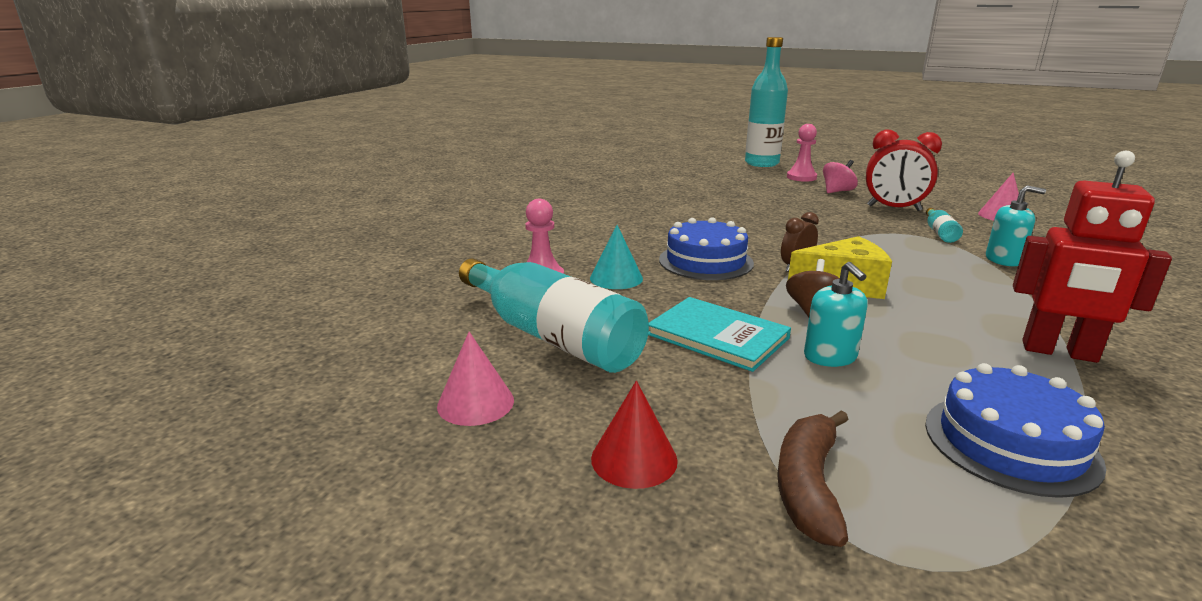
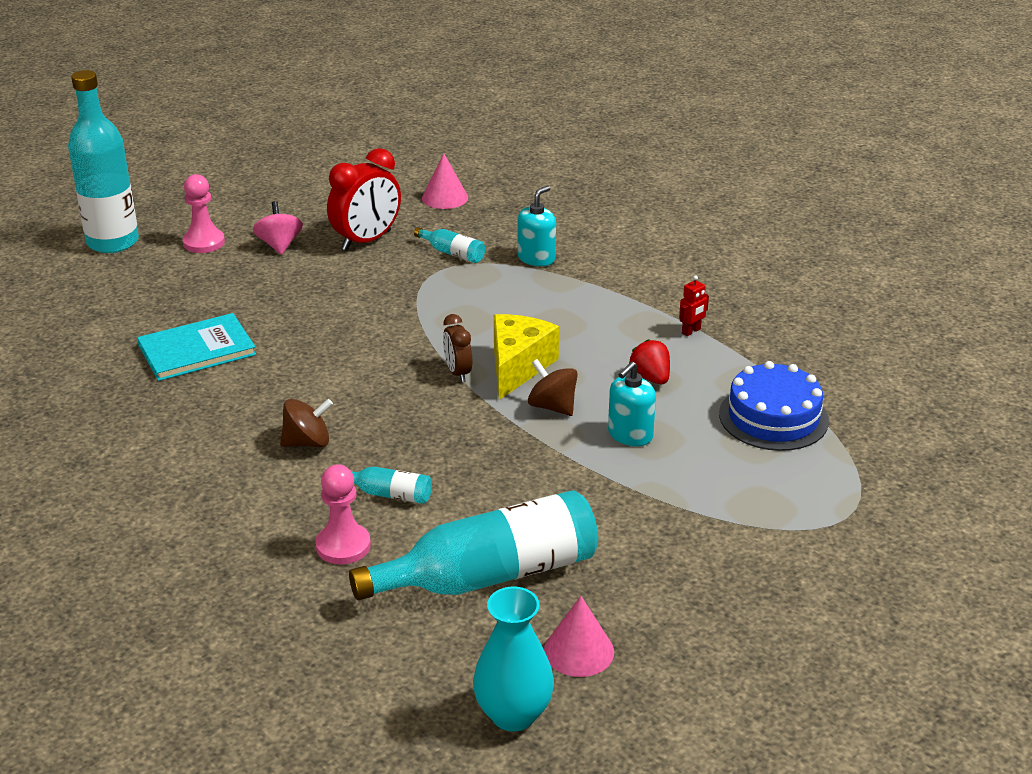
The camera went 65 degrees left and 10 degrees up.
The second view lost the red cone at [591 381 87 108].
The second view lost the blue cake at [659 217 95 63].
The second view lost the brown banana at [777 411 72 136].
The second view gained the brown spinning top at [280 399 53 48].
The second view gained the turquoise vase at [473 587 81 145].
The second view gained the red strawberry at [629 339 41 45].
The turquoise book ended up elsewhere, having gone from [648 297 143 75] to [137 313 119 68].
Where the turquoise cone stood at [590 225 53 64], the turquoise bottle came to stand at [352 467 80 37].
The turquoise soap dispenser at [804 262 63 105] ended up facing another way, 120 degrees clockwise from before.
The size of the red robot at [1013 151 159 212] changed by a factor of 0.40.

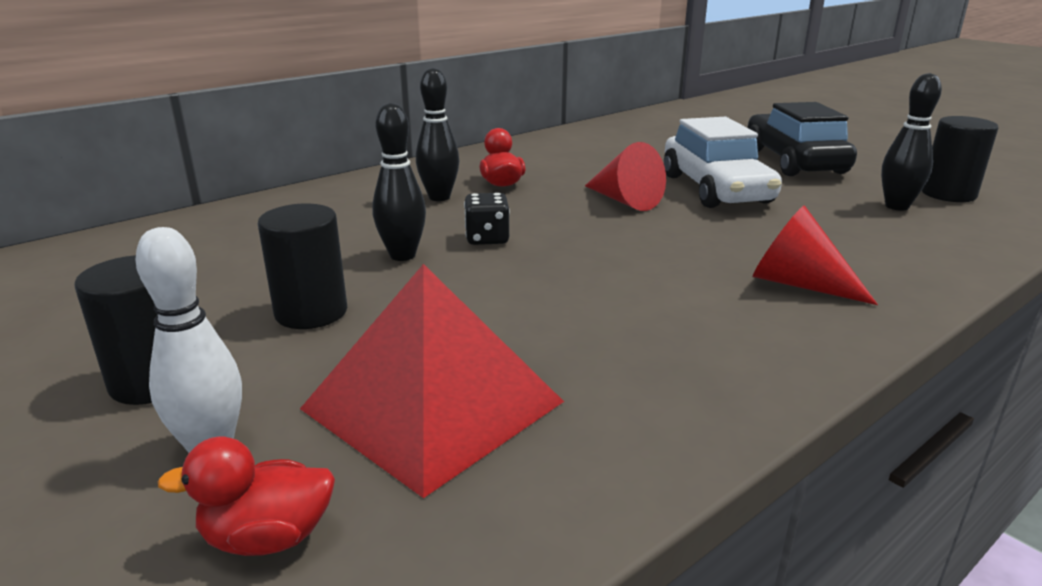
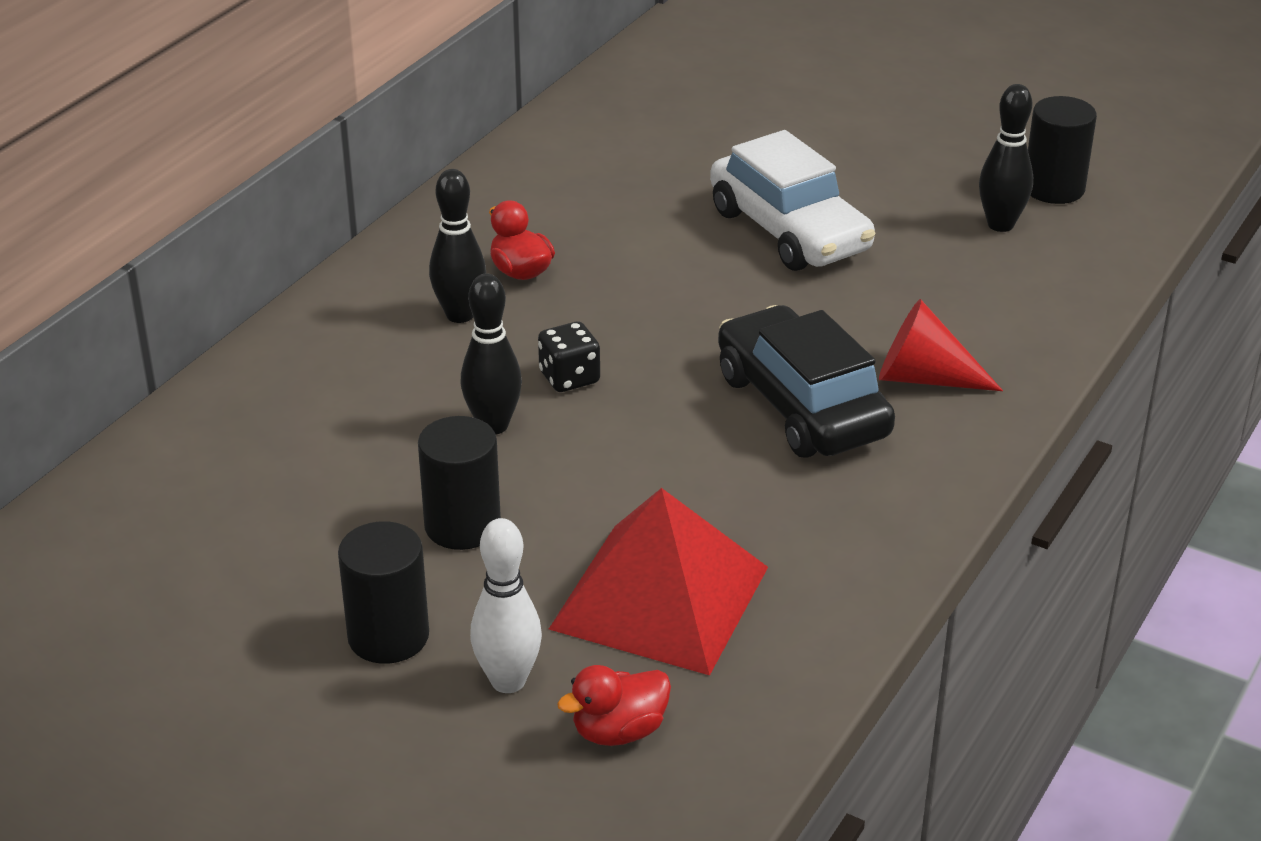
The camera went 20 degrees left and 10 degrees up.
The second view lost the red cone at [585 142 81 69].
The black car ended up elsewhere, having gone from [748 102 109 74] to [718 305 177 153].

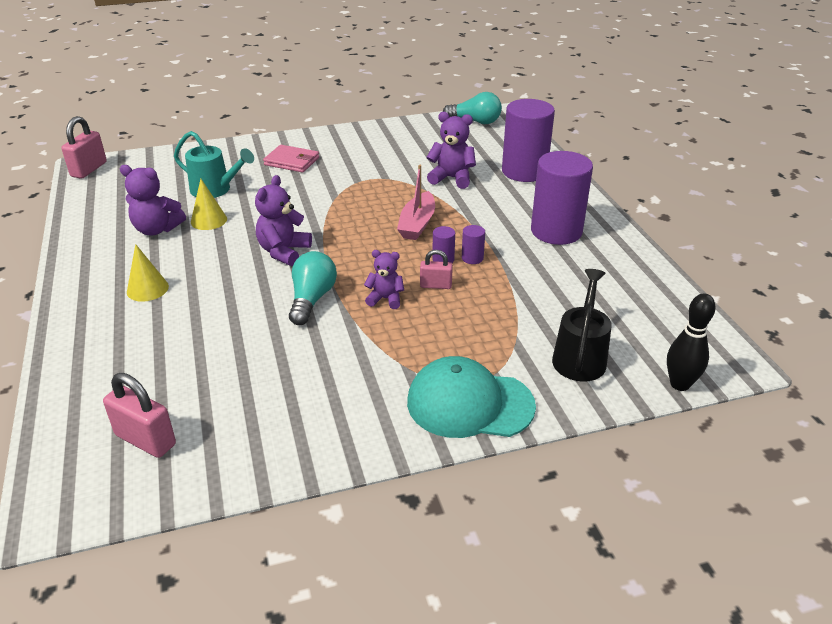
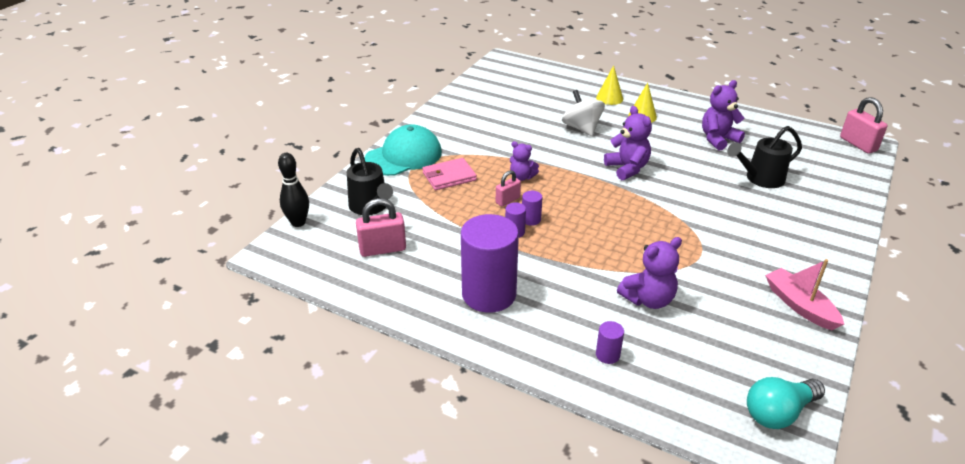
The camera went 135 degrees right and 0 degrees up.
The second view lost the turquoise light bulb at [289 251 48 74].
The second view gained the white spinning top at [562 90 43 46].
The pink padlock ended up elsewhere, having gone from [103 373 73 85] to [356 198 50 59].
The yellow cone ended up elsewhere, having gone from [191 179 36 51] to [596 65 27 40].
The pink wallet ended up elsewhere, having gone from [263 145 56 28] to [422 158 55 32].
The pink boat ended up elsewhere, having gone from [397 165 38 75] to [765 259 79 71].
What was the turquoise watering can at [174 131 80 67] turned into the black watering can at [727 126 75 62].
The purple teddy bear at [364 250 40 59] ended up facing another way, 60 degrees clockwise from before.
The size of the purple cylinder at [502 99 53 83] changed by a factor of 0.41.

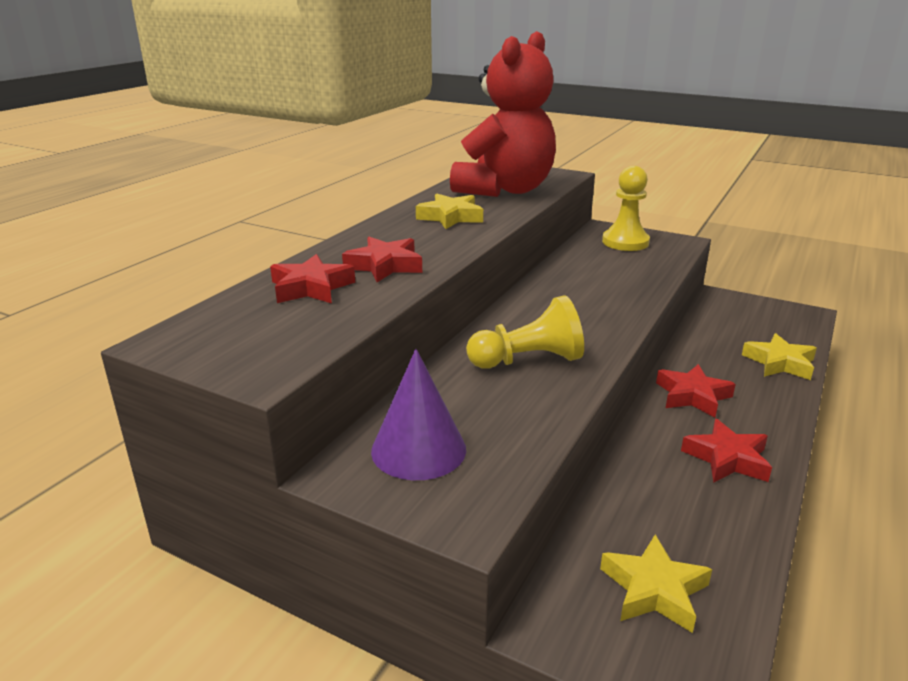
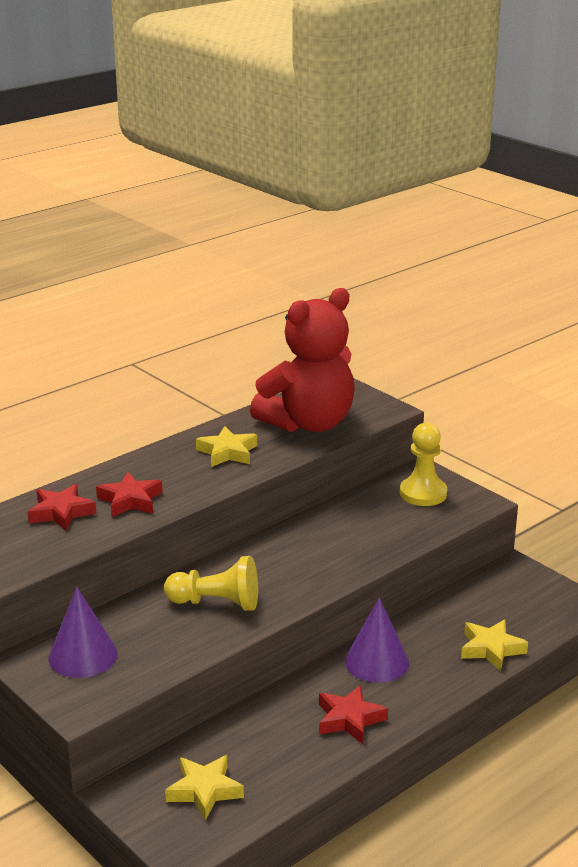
The camera went 20 degrees right and 0 degrees up.
Where the red star stood at [656 364 80 53], the purple cone came to stand at [345 598 64 85].

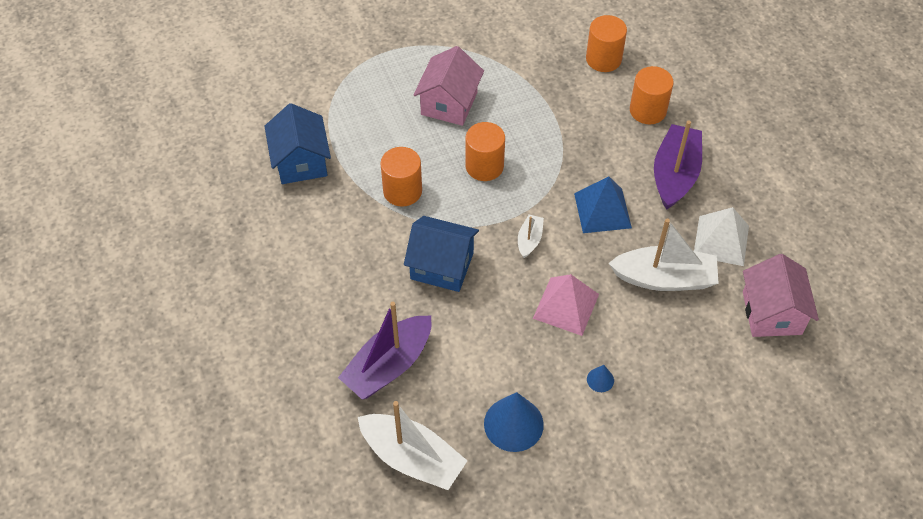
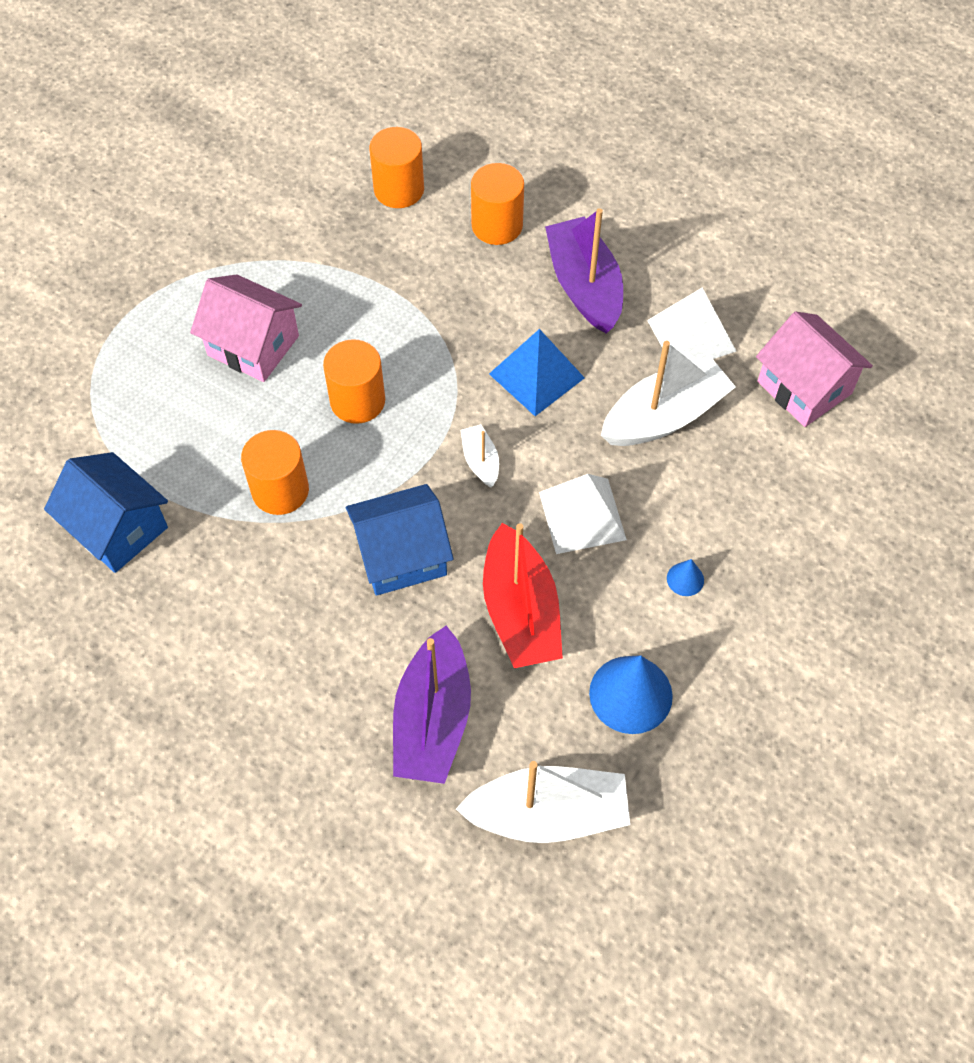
The camera went 35 degrees left and 5 degrees up.
The second view gained the red boat at [483 523 80 145].
What was the pink pyramid at [533 274 66 62] turned into the white pyramid at [539 474 88 80].
The pink house at [413 46 71 80] ended up facing another way, 45 degrees counterclockwise from before.

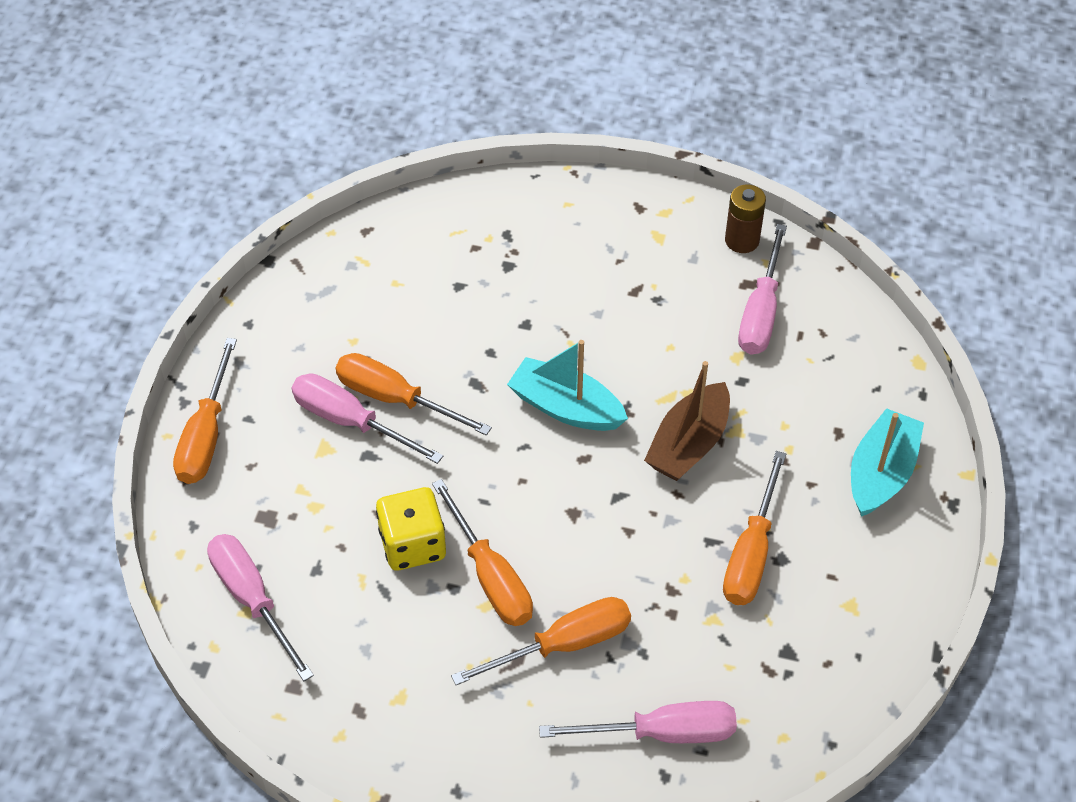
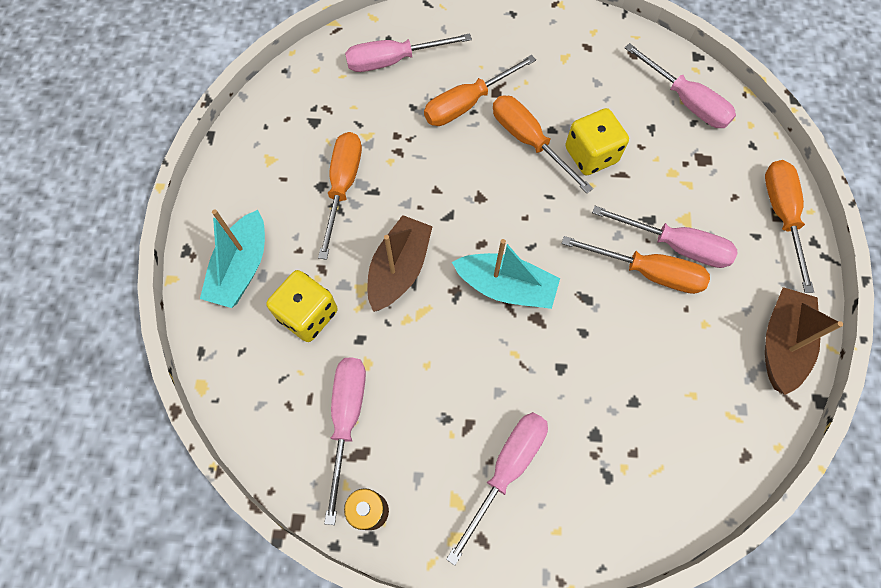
The camera went 170 degrees right and 15 degrees up.
The second view gained the yellow dice at [266 270 72 72].
The second view gained the pink screwdriver at [446 412 102 154].
The second view gained the brown boat at [765 287 78 108].

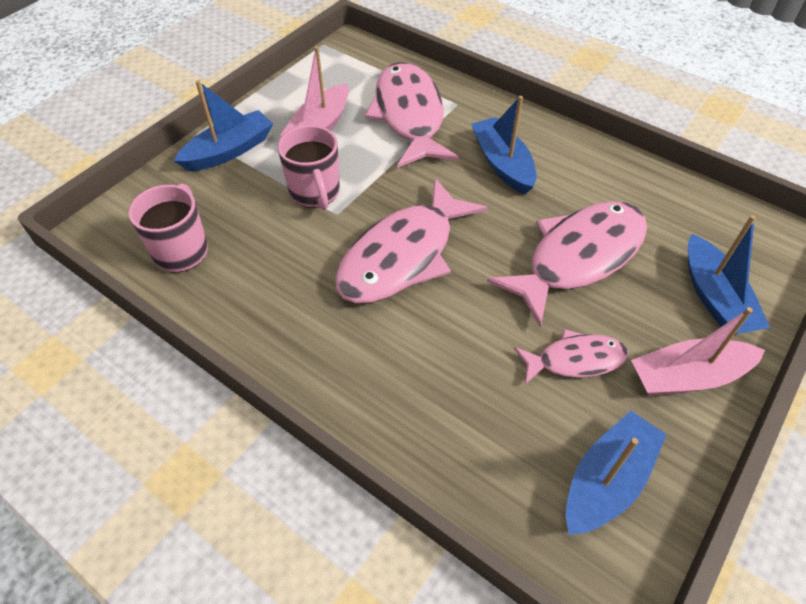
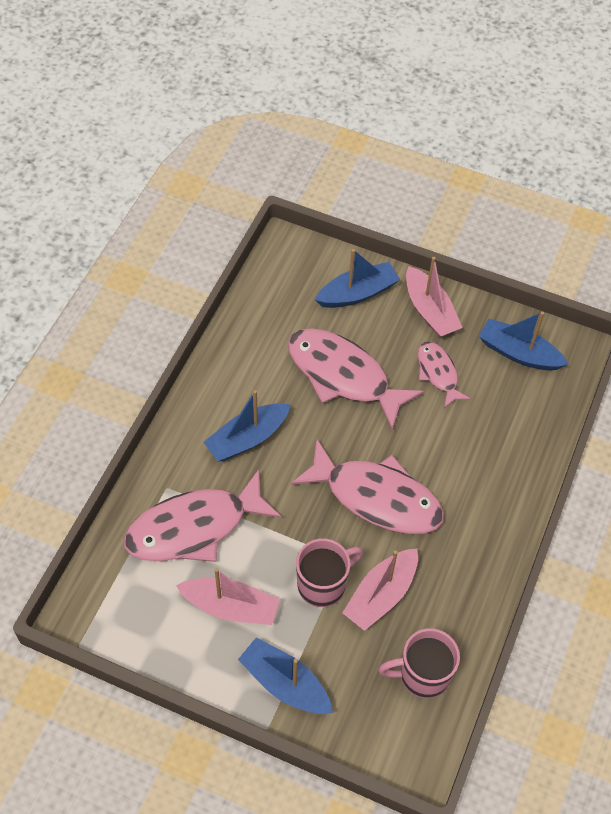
The camera went 105 degrees left and 5 degrees up.
The second view gained the pink boat at [342 548 76 83].

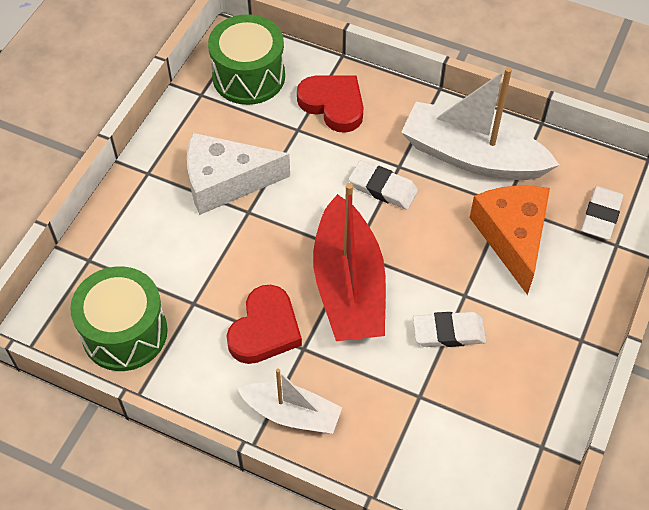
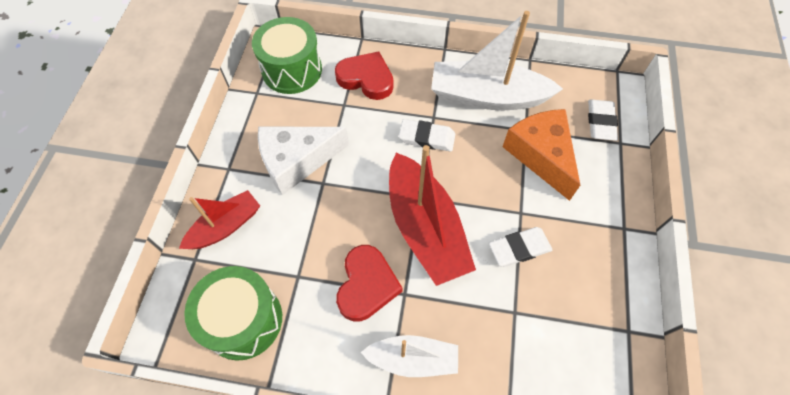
The camera went 15 degrees left and 5 degrees up.
The second view gained the red boat at [179 190 81 59].

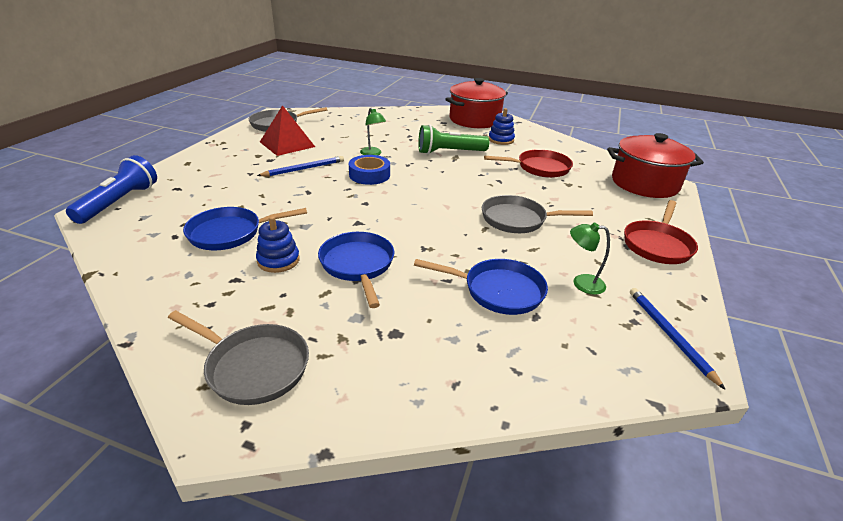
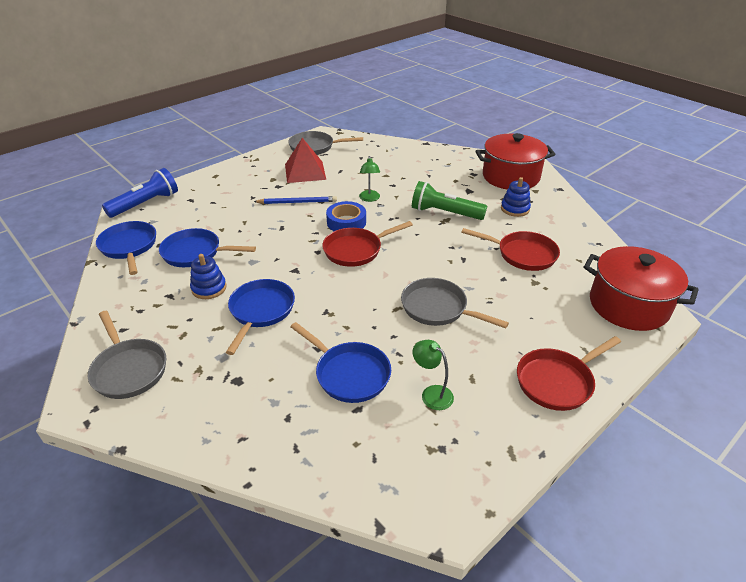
The camera went 30 degrees right and 5 degrees up.
The second view lost the blue pencil at [630 288 96 102].
The second view gained the blue pan at [96 221 60 54].
The second view gained the red pan at [322 221 91 46].

